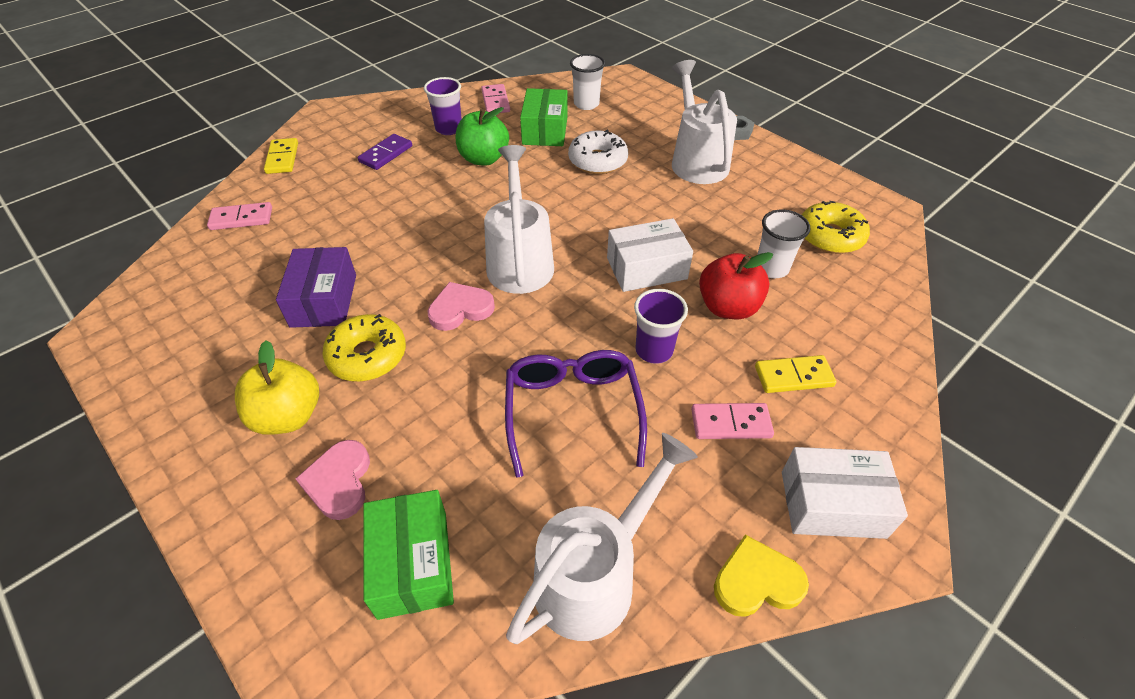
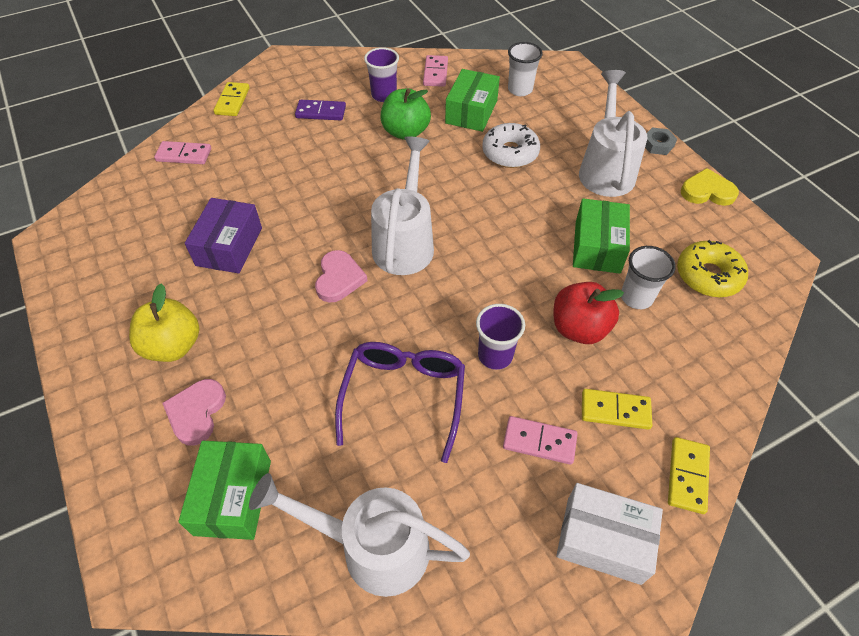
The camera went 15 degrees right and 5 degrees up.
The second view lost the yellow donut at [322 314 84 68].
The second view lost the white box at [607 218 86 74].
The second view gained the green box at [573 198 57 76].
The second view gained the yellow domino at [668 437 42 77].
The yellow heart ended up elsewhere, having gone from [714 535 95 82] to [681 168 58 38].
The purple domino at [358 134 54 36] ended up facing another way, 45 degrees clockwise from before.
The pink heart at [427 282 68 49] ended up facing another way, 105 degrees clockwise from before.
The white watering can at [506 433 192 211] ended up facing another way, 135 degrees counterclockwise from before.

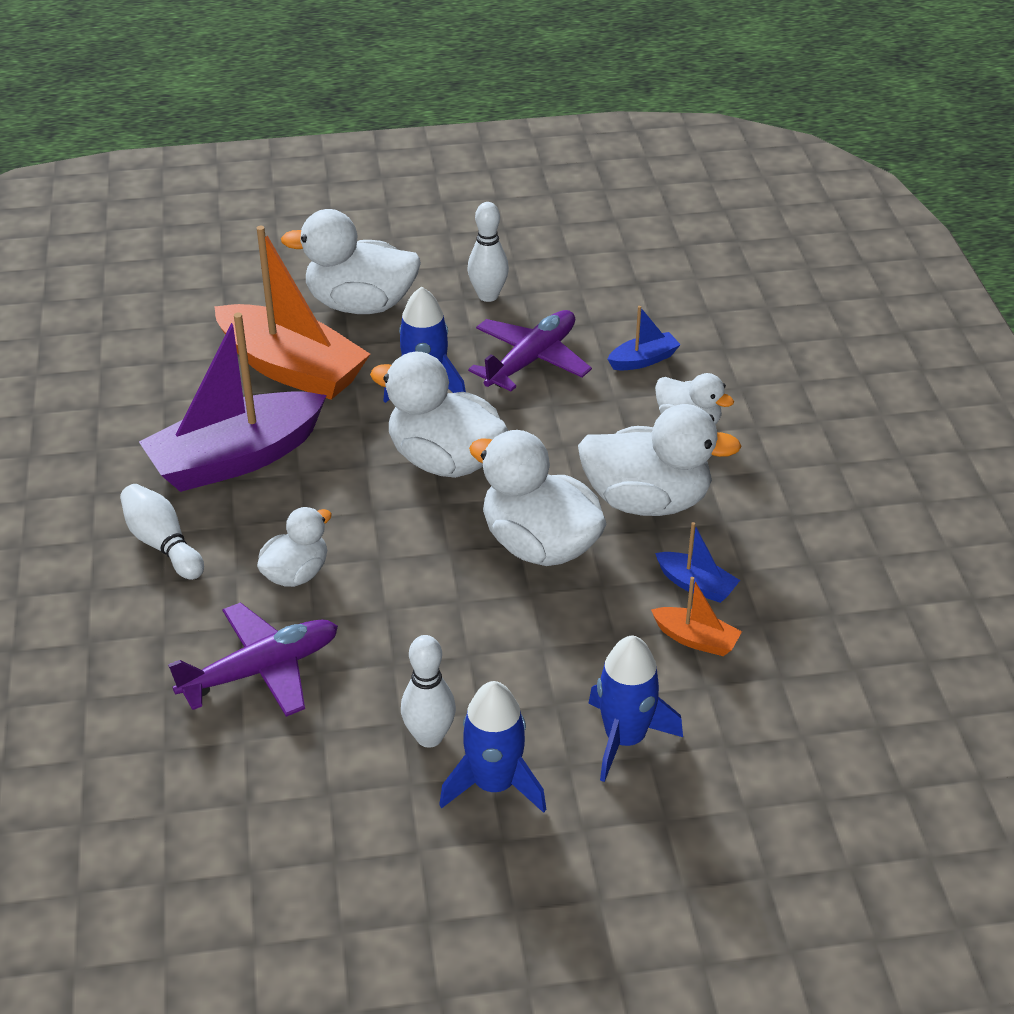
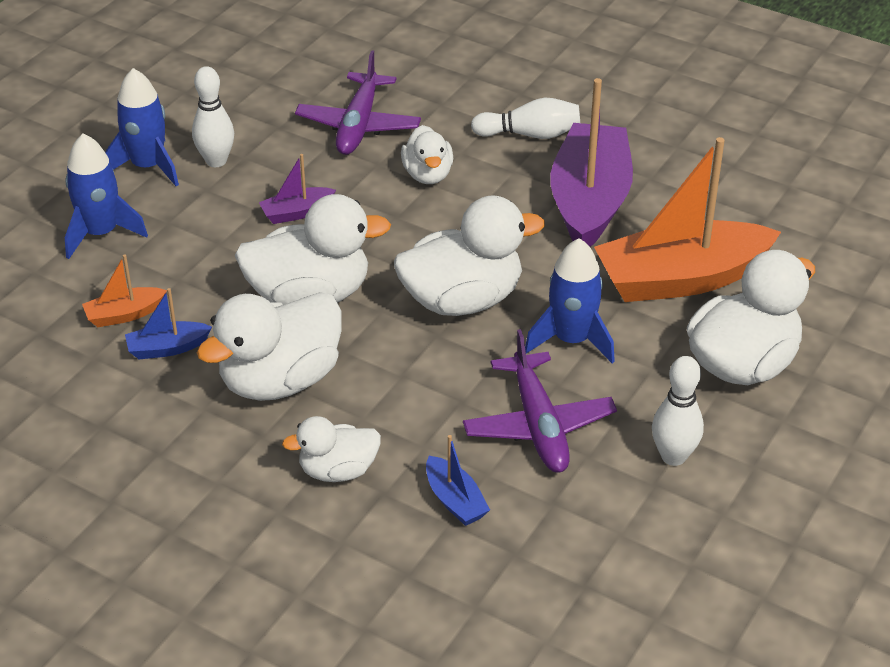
The camera went 130 degrees right and 0 degrees up.
The second view gained the purple boat at [259 154 77 70].
The blue boat at [608 306 73 64] ended up facing another way, 45 degrees counterclockwise from before.

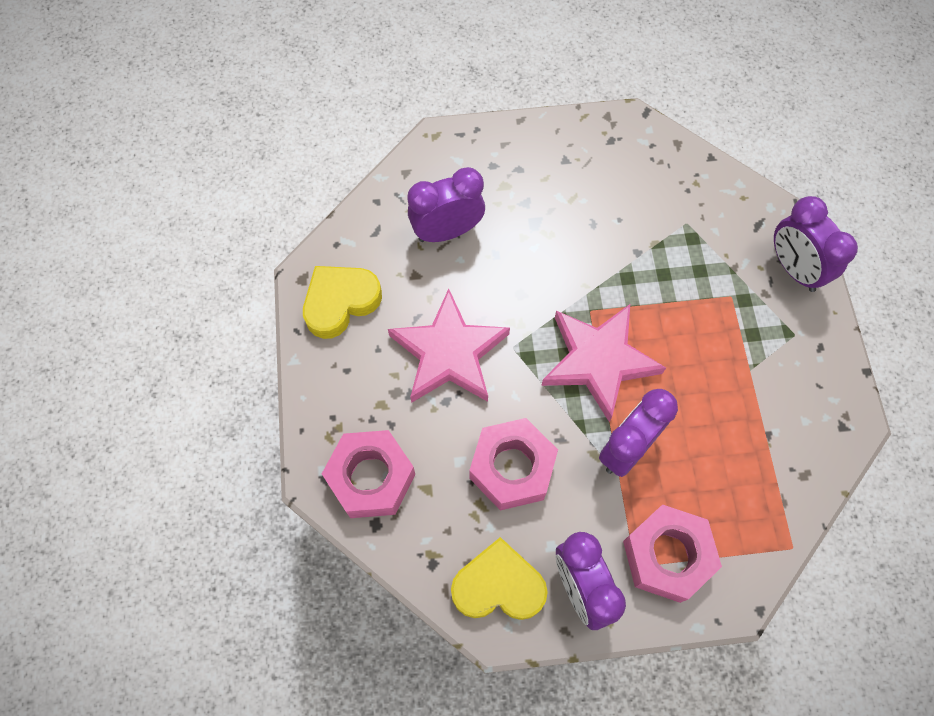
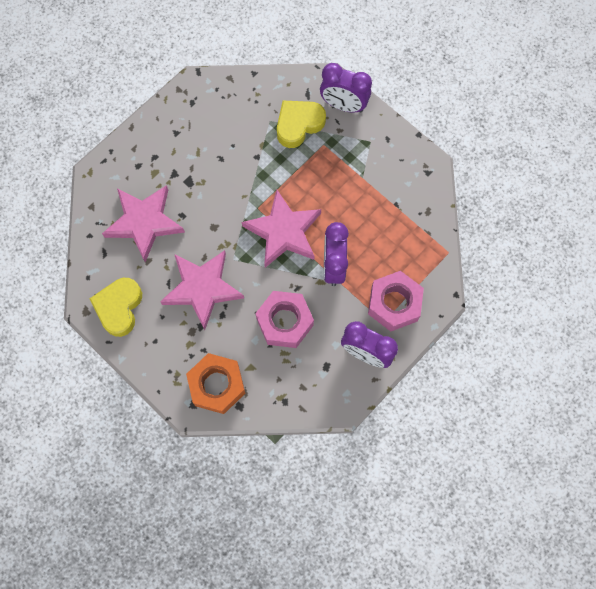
The camera went 40 degrees left and 5 degrees up.
The yellow heart ended up elsewhere, having gone from [451 537 97 83] to [277 101 49 47].
Where the purple clock stood at [407 167 78 75], the pink star came to stand at [102 185 83 77].
What was the pink nut at [322 430 93 88] turned into the orange nut at [186 353 59 61].

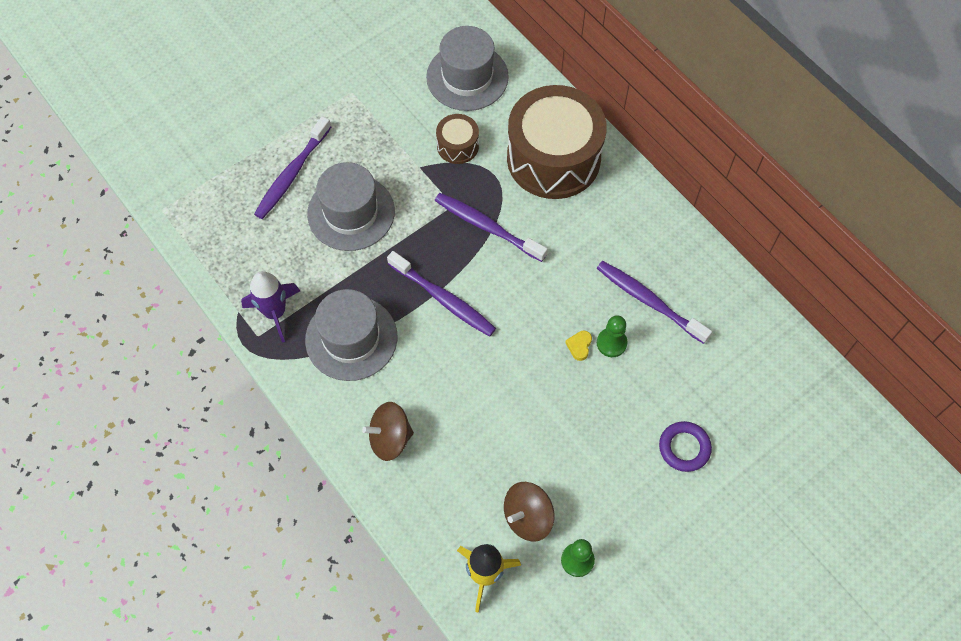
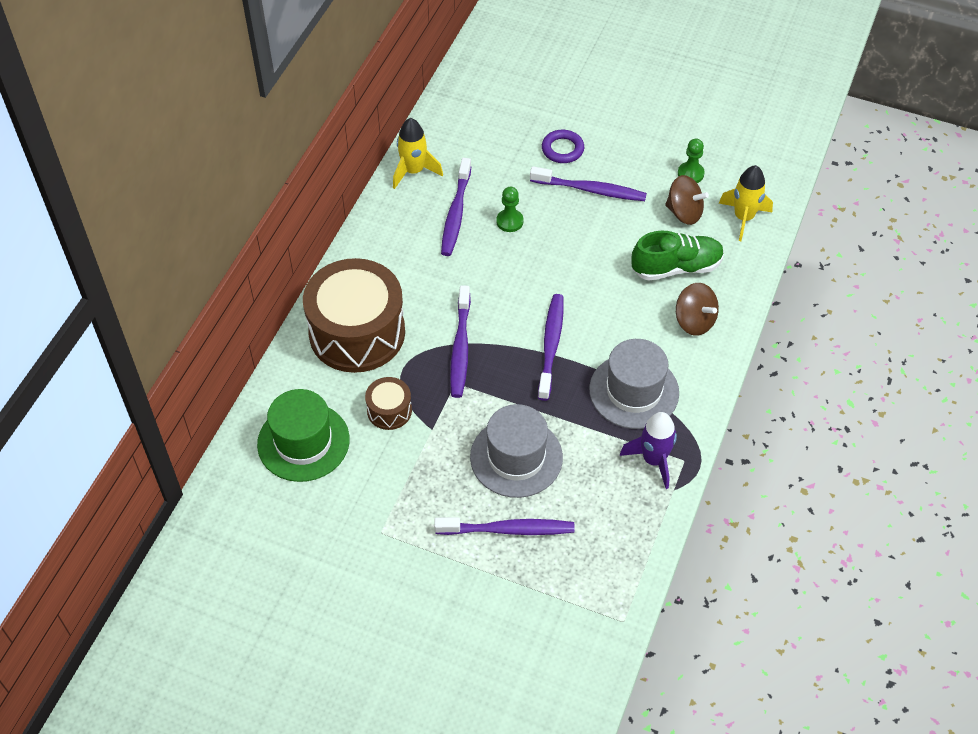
The camera went 120 degrees left and 10 degrees down.
The second view lost the yellow heart at [565 331 27 30].
The second view gained the yellow rocket at [393 118 50 71].
The second view gained the purple toothbrush at [530 166 117 35].
The second view gained the green shoe at [632 231 92 50].
What was the grey hat at [426 26 83 85] turned into the green hat at [257 389 93 93].

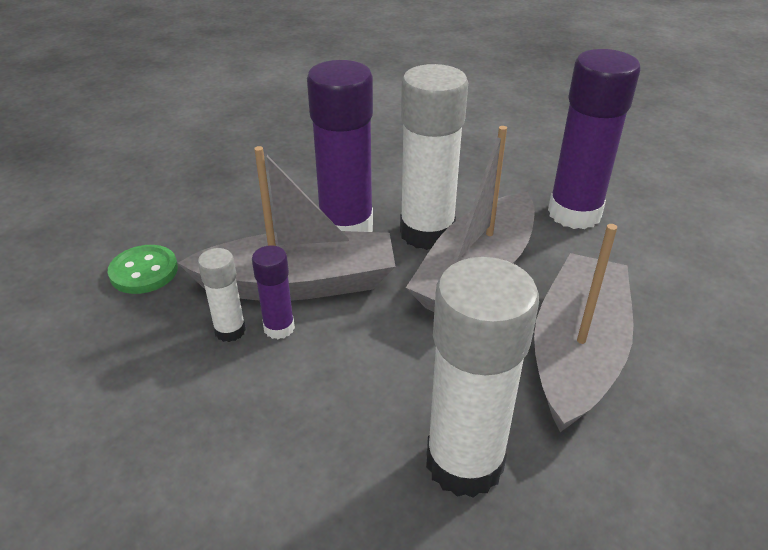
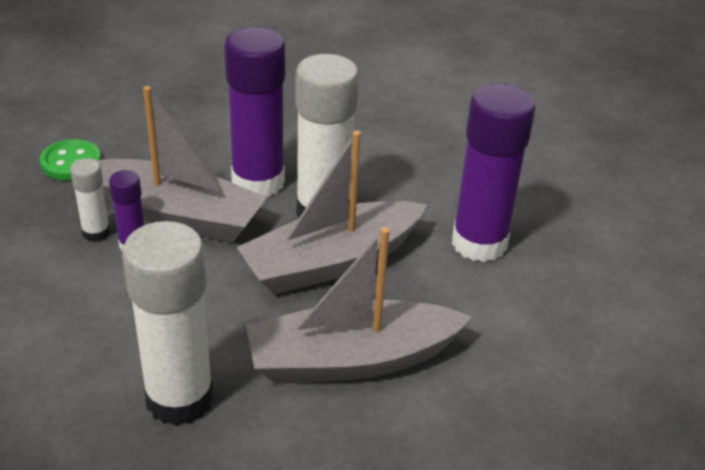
The camera went 25 degrees right and 0 degrees up.
The grey boat at [534 224 99 208] ended up facing another way, 150 degrees counterclockwise from before.

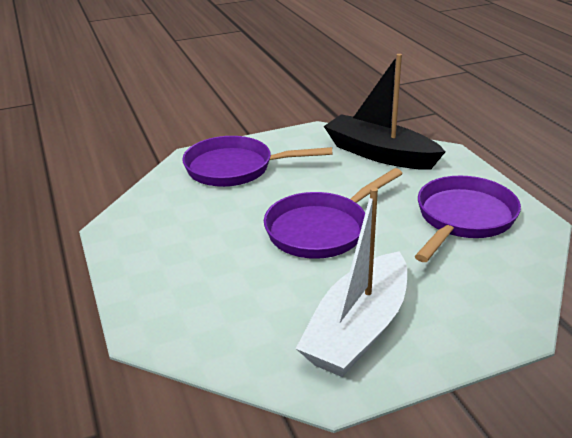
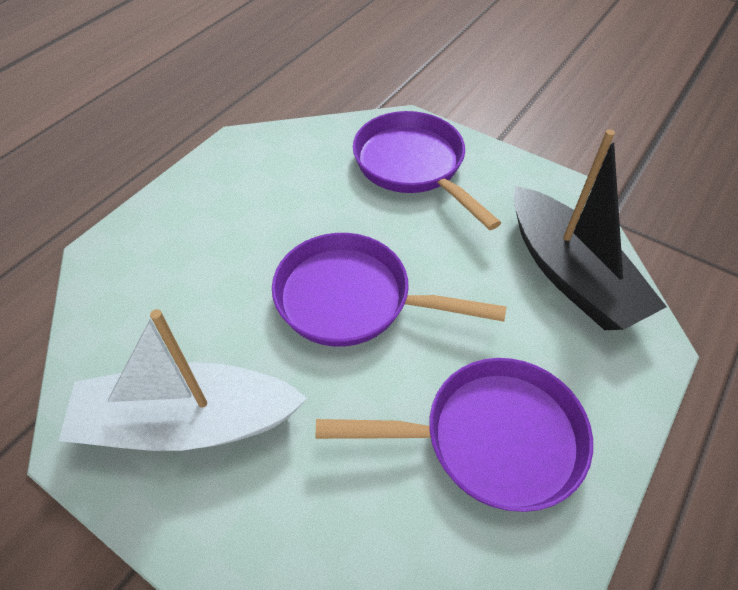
The camera went 55 degrees right and 20 degrees up.
The black boat at [324 54 122 116] ended up facing another way, 150 degrees clockwise from before.

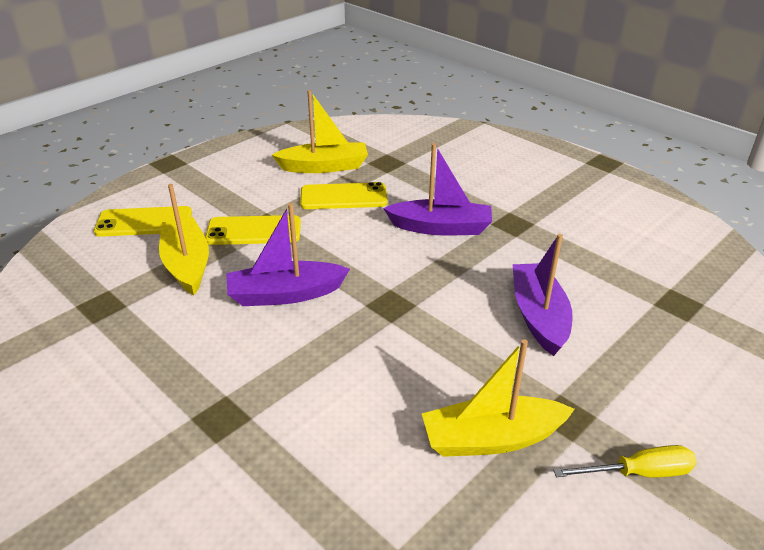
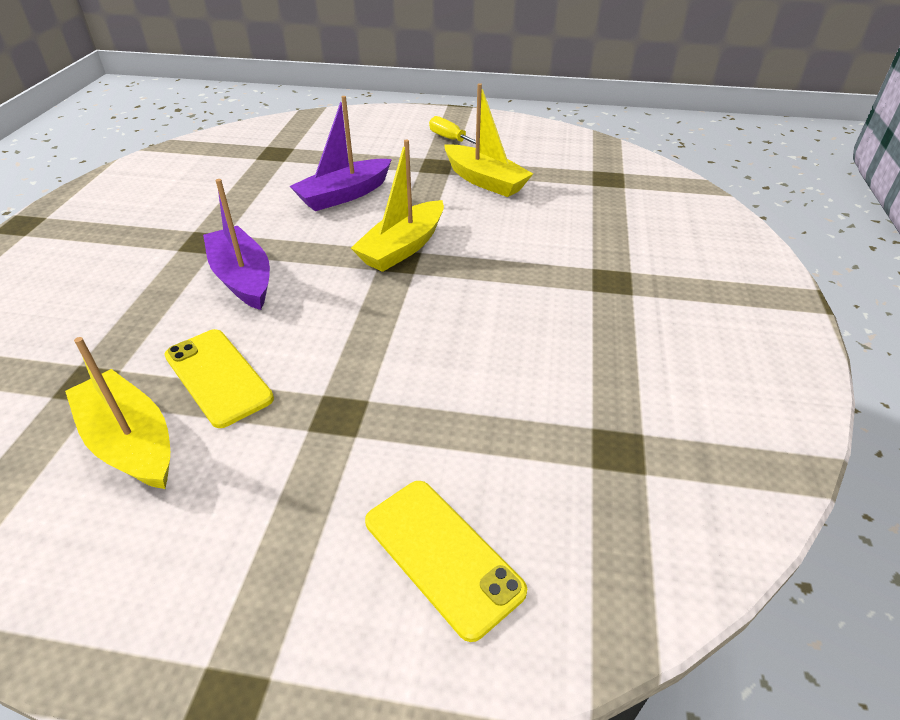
The camera went 125 degrees left and 5 degrees up.
The second view lost the yellow phone at [205 215 96 30].
The second view lost the purple boat at [226 203 124 103].
The yellow boat ended up elsewhere, having gone from [159 184 50 112] to [351 139 93 133].

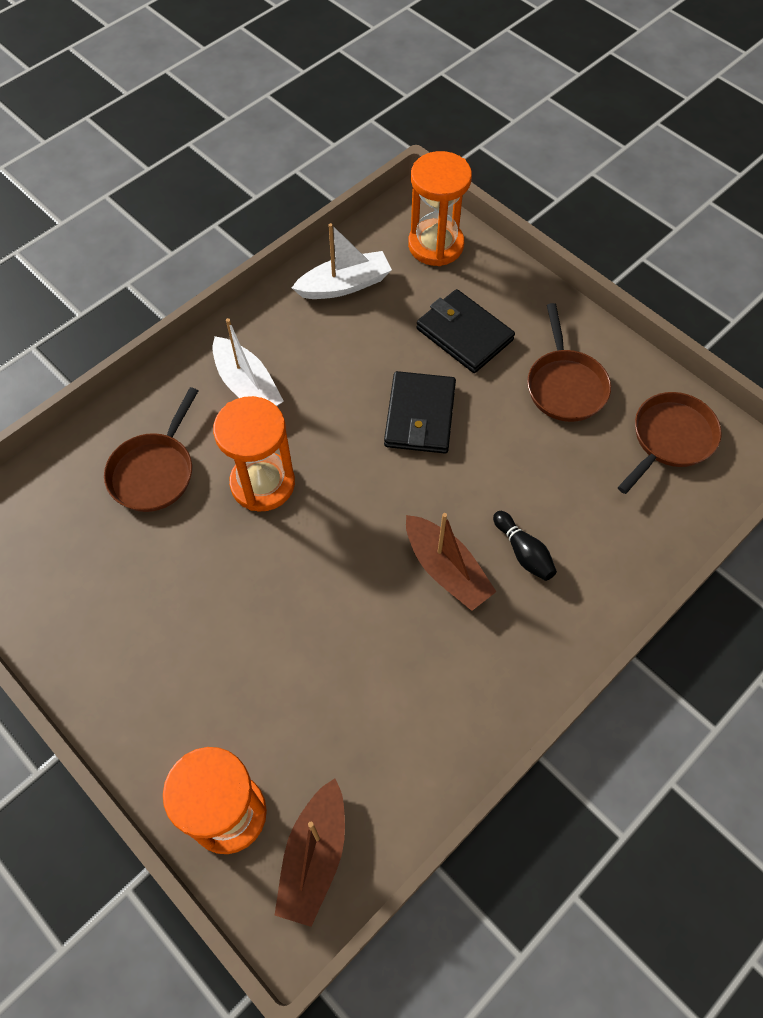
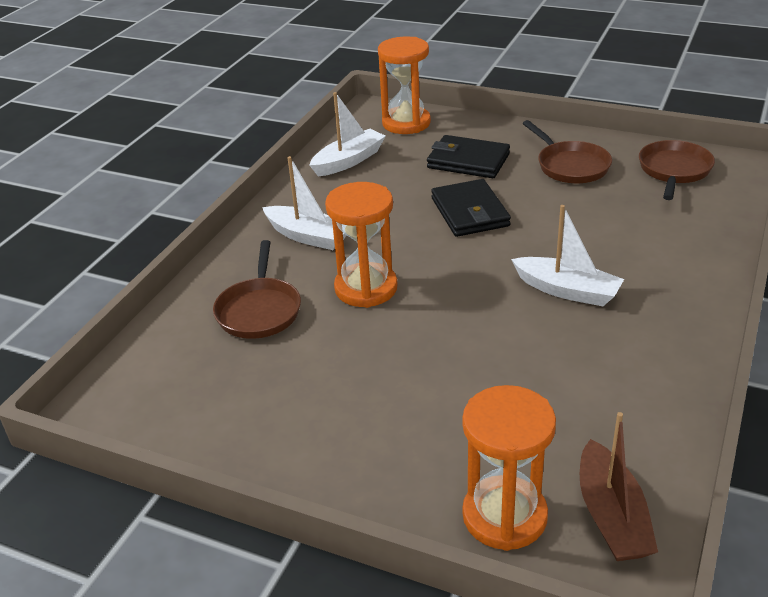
The camera went 20 degrees left and 25 degrees down.
The second view lost the black bowling pin at [493 511 64 70].
What was the brown boat at [406 513 91 98] turned into the white boat at [511 205 113 101].

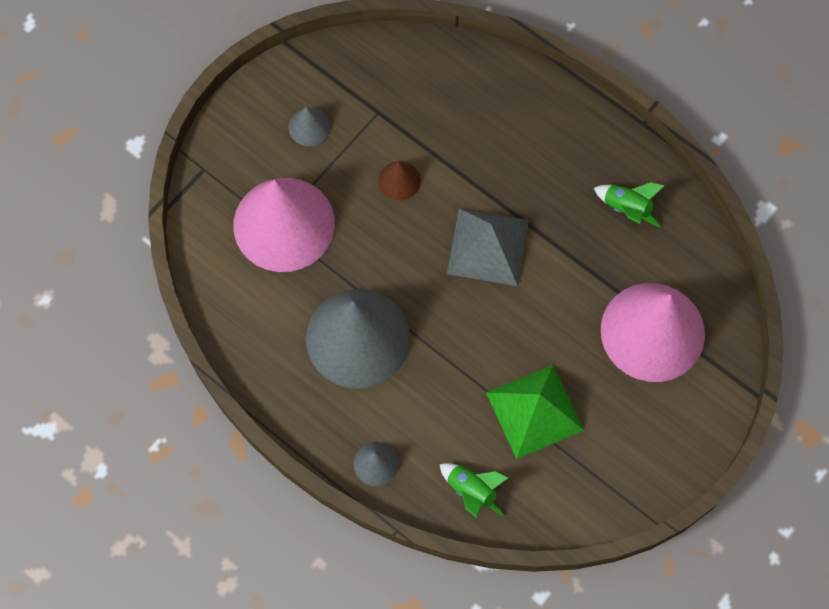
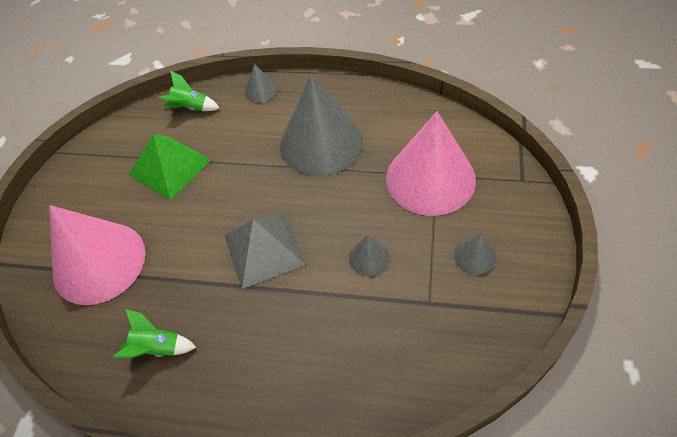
The camera went 155 degrees right and 15 degrees down.
What was the brown cone at [378 161 43 40] turned into the grey cone at [349 235 41 41].

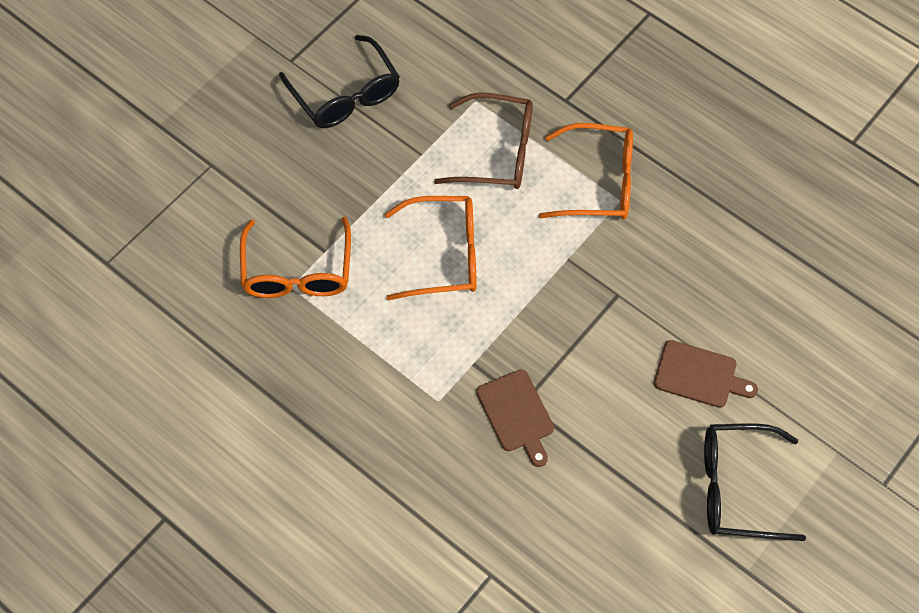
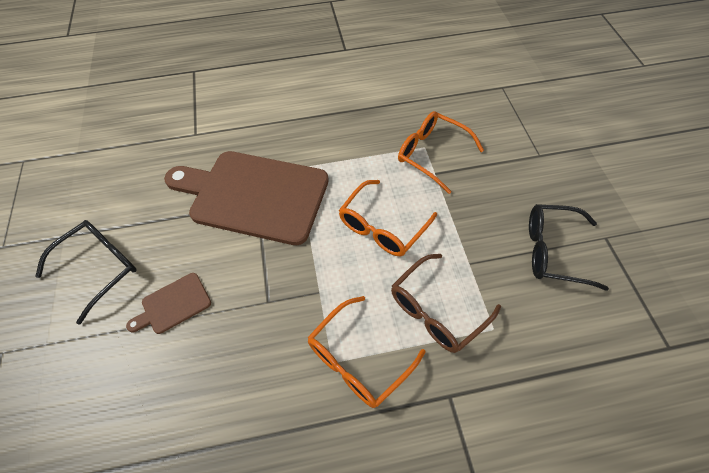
The camera went 130 degrees right and 5 degrees down.
The size of the brown cutting board at [476 370 78 97] changed by a factor of 2.34.

